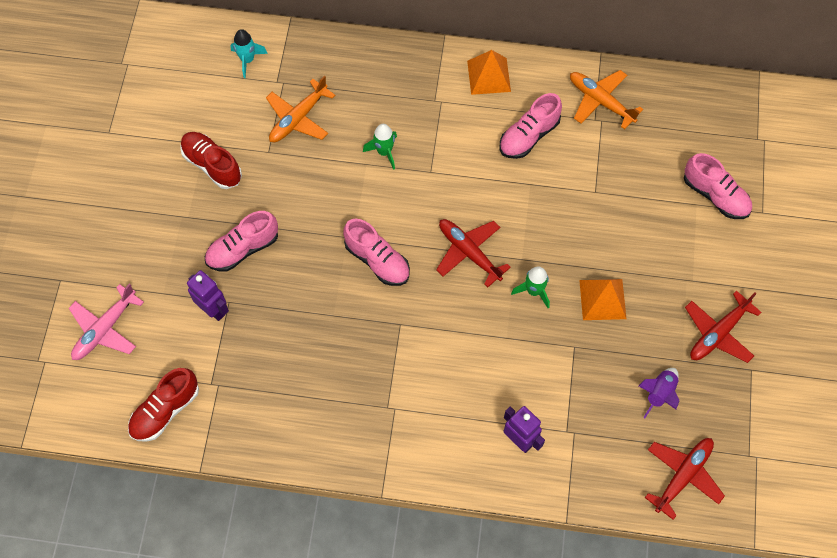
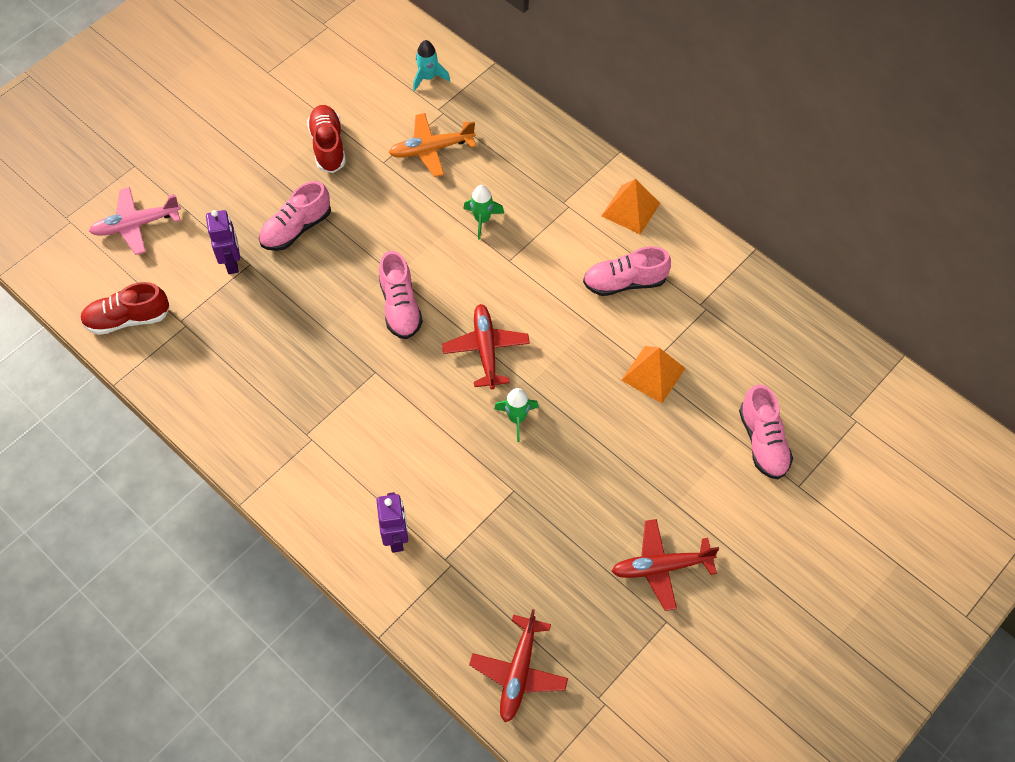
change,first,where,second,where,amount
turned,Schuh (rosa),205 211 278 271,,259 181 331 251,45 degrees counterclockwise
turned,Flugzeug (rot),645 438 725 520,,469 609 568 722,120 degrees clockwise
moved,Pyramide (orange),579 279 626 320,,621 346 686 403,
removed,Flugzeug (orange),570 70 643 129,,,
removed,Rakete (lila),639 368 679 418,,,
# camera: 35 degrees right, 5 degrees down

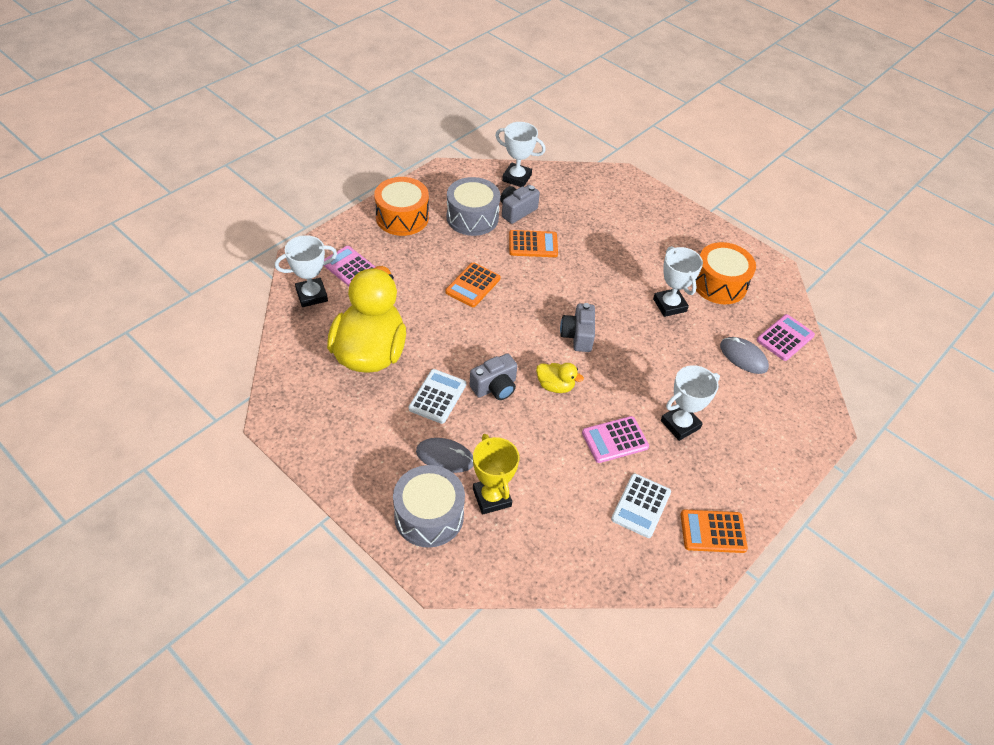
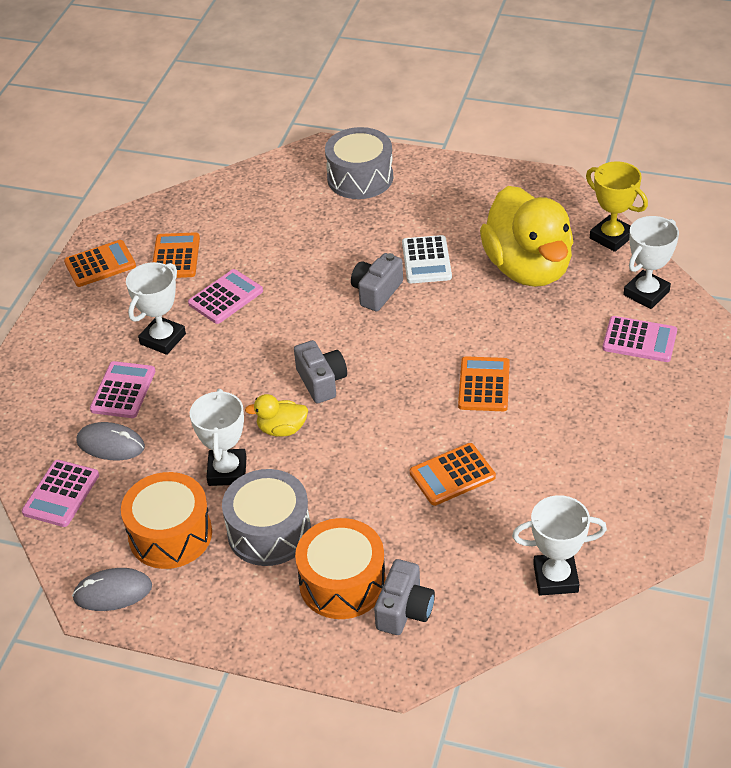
change,first,where,second,where,amount
moved,Computermaus (grau),416 438 474 473,,72 568 152 611,
added,,,Taschenrechner (rosa),90 361 155 418,
recoloured,Taschenrechner (weiß),611 474 671 538,Taschenrechner (orange),153 232 200 278,
turned,Pokal (weiß),653 246 703 317,,190 389 246 486,45 degrees clockwise
moved,Trommel (grau),446 177 500 236,,222 469 311 566,
moved,Ente (gelb),536 363 584 393,,245 394 308 437,
moved,Trommel (orange),374 177 429 236,,295 518 386 619,
moved,Kamera (grau),500 185 540 224,,374 559 435 635,
moved,Pokal (gelb),473 434 519 514,,586 161 648 252,
# camera: 160 degrees right, 5 degrees down

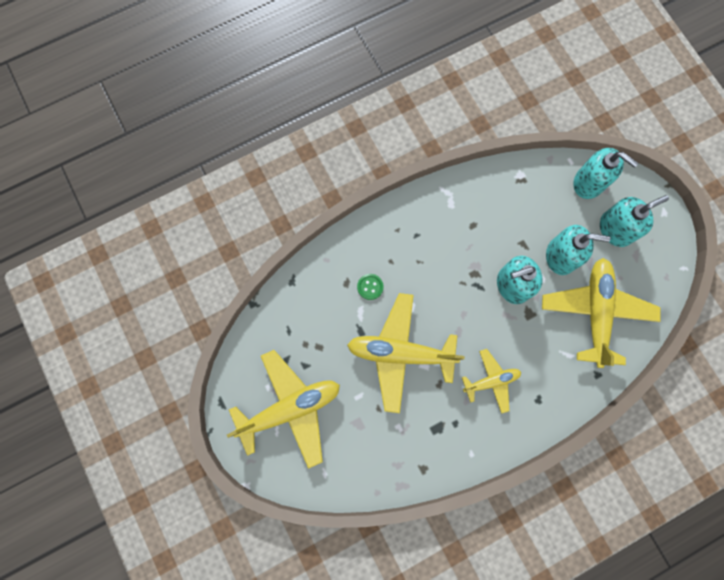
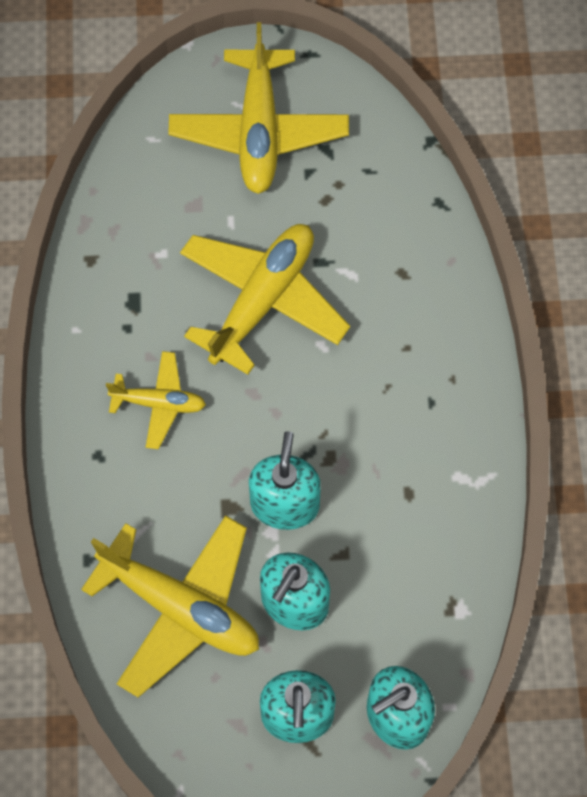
change,first,where,second,where,amount
turned,Flugzeug (gelb),462 349 521 414,,106 351 206 449,90 degrees counterclockwise
removed,Knopf (grün),357 274 384 300,,,
# camera: 115 degrees right, 10 degrees down

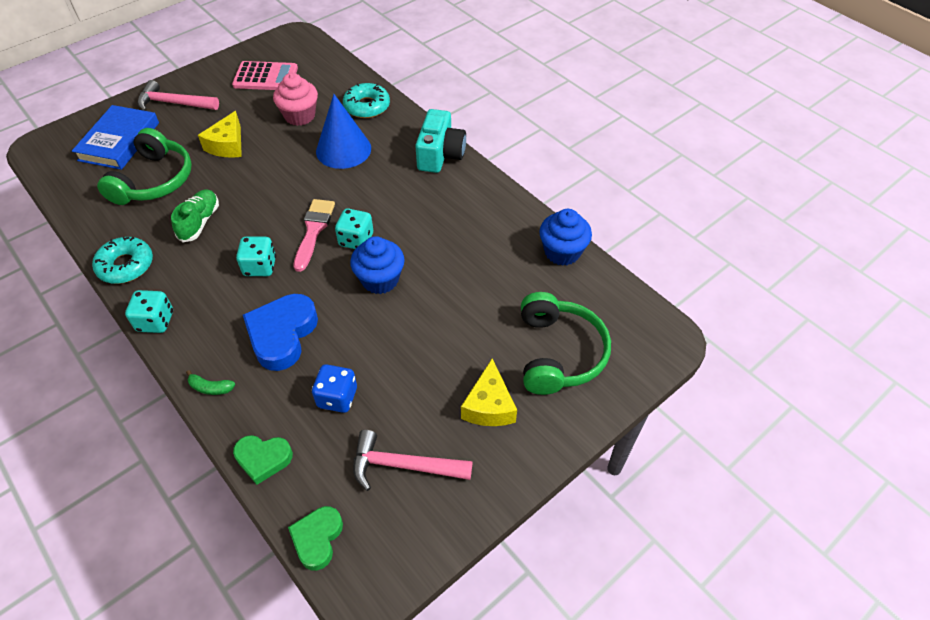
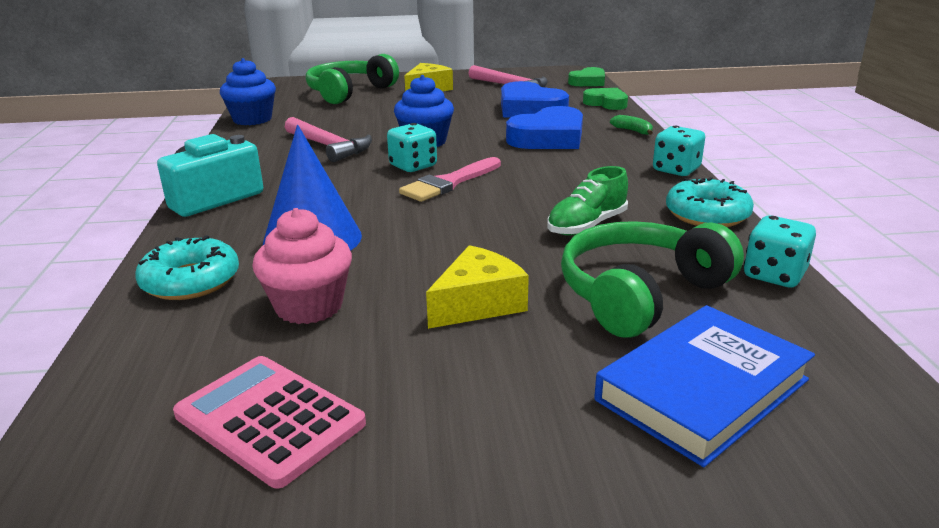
change,first,where,second,where,amount
moved,Hammer (rosa),137 80 219 111,,285 117 372 162,
replaced,Spielwürfel (blau),312 364 357 413,Herz (blau),501 81 569 118,
moved,Spielwürfel (türkis),236 237 276 276,,744 216 816 287,
# camera: 145 degrees left, 25 degrees down

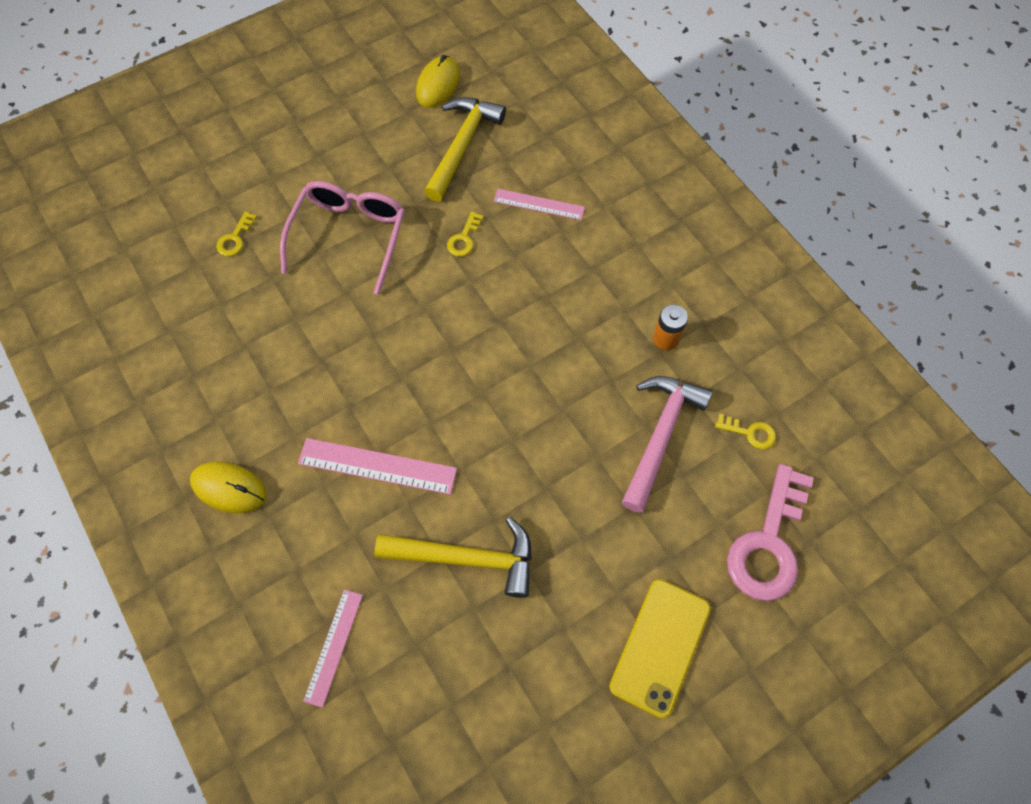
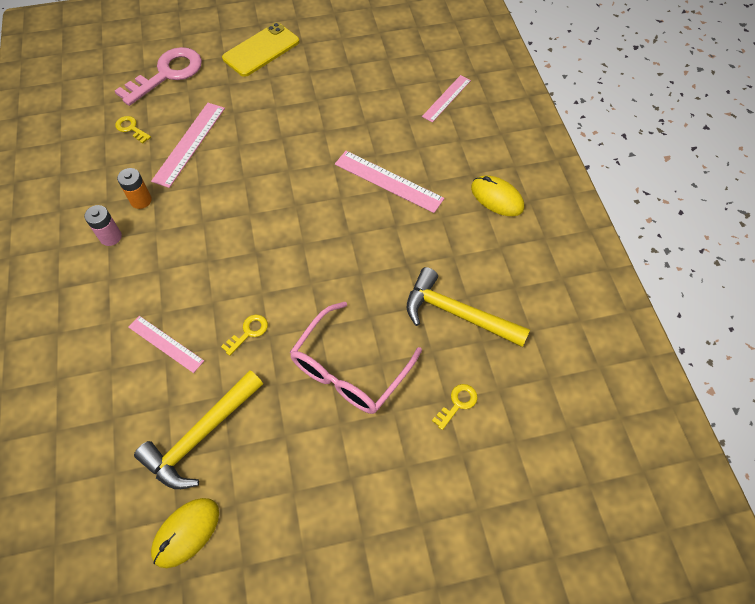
change,first,where,second,where,amount
added,,,Batterie (rosa),84 205 122 246,
replaced,Hammer (rosa),621 376 713 513,Lineal (rosa),151 103 225 188,
moved,Hammer (gelb),375 517 532 598,,407 267 530 347,
# camera: 160 degrees left, 5 degrees down

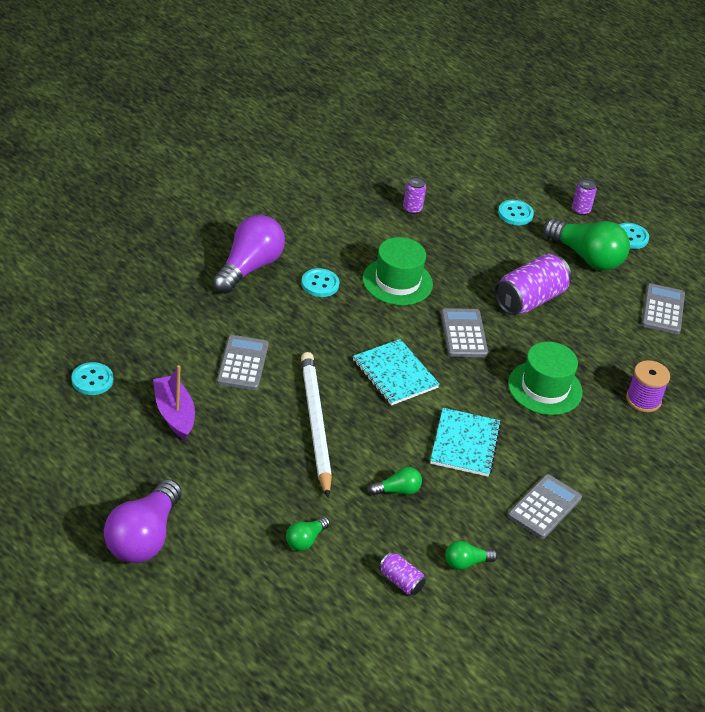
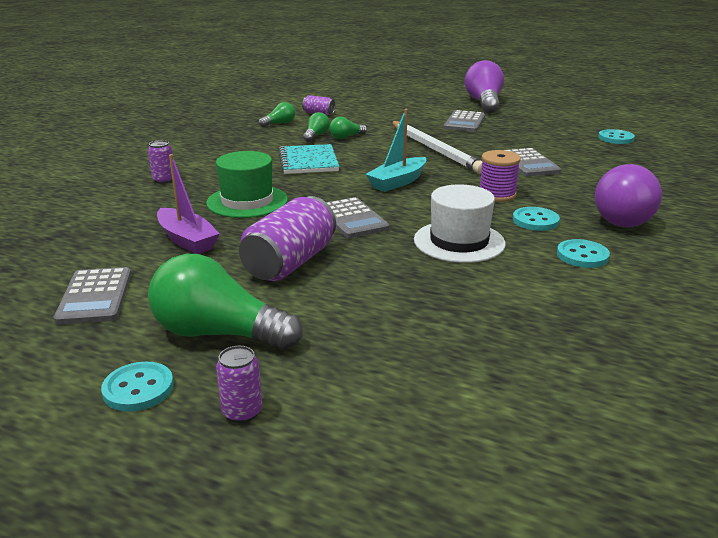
change,first,where,second,where,amount
moved,Dose (lila),403 177 426 214,,148 140 172 184,
moved,Boot (lila),153 365 195 440,,157 154 220 254,
moved,Glühbirne (grün),286 516 330 551,,303 112 330 142,
replaced,Notizbuch (türkis),353 339 440 405,Boot (türkis),366 109 426 192,
recoloured,Hut (grün),363 237 433 305,Hut (weiß),414 184 506 263,
moved,Taschenrechner (grau),508 474 582 539,,444 110 485 132,
moved,Garnrolle (lila),626 360 670 412,,480 150 521 202,
moved,Knopf (türkis),498 200 534 225,,557 239 610 268,
# camera: 165 degrees right, 15 degrees down

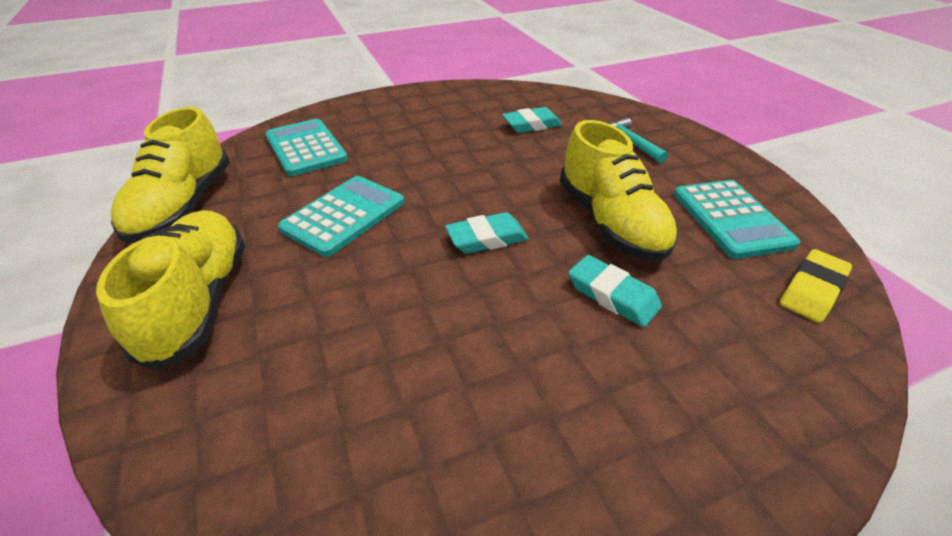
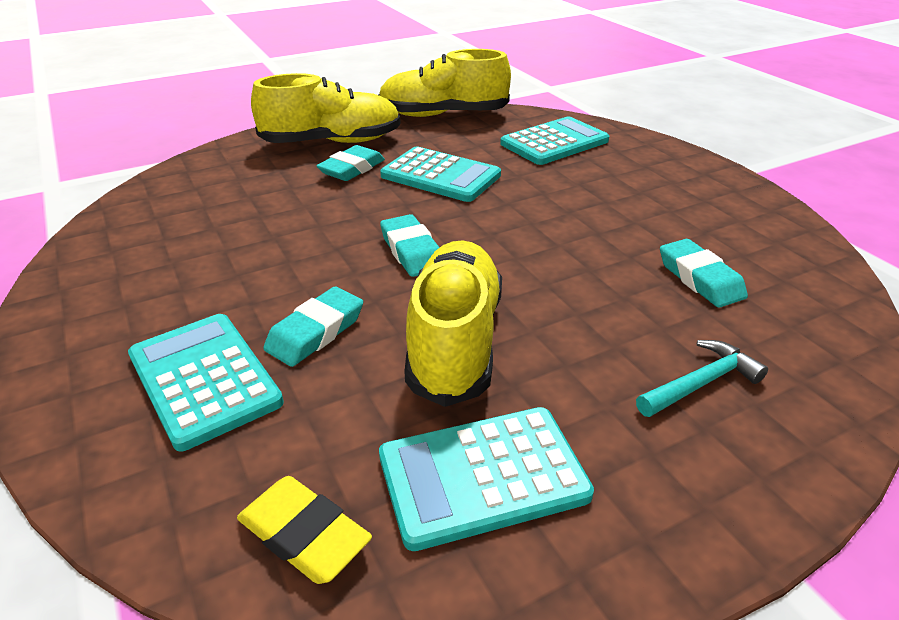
change,first,where,second,where,amount
added,,,Taschenrechner (türkis),128 314 284 451,
added,,,Radiergummi (türkis),316 145 385 181,
turned,Schuh (gelb),560 120 678 261,,404 240 502 407,120 degrees clockwise
# camera: 85 degrees right, 5 degrees down

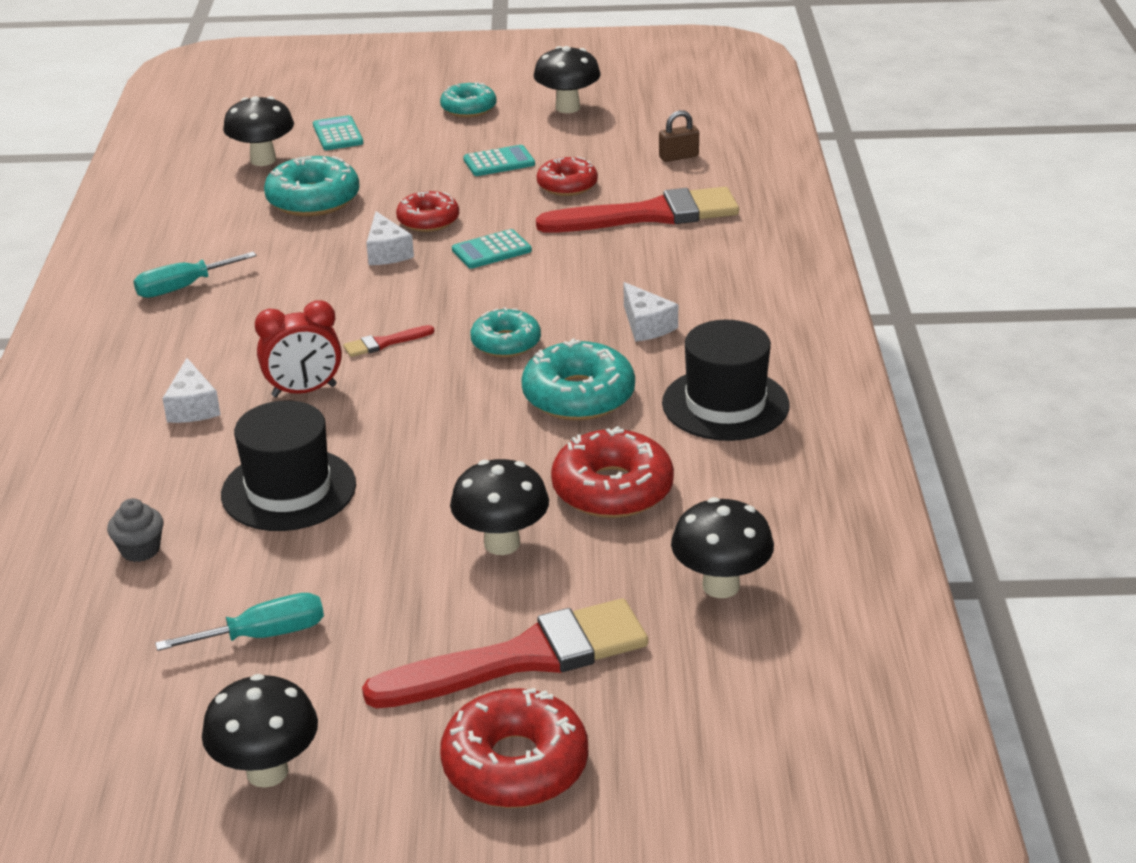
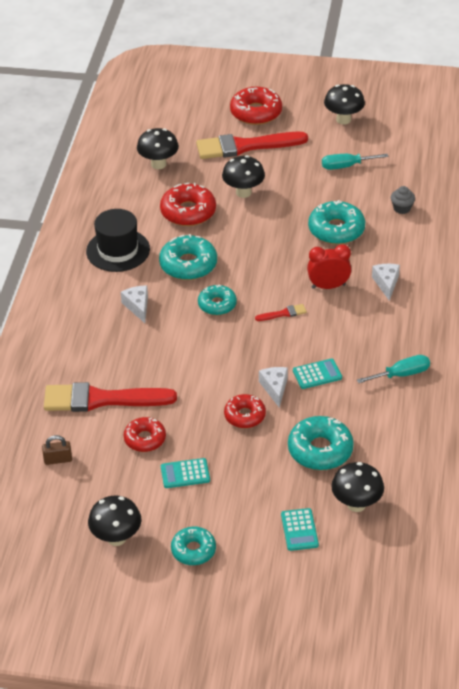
change,first,where,second,where,amount
moved,Taschenrechner (türkis),452 229 532 269,,293 359 342 389,
replaced,Hut (schwarz),221 401 356 531,Donut (türkis),308 200 365 244,
# camera: 170 degrees left, 10 degrees up

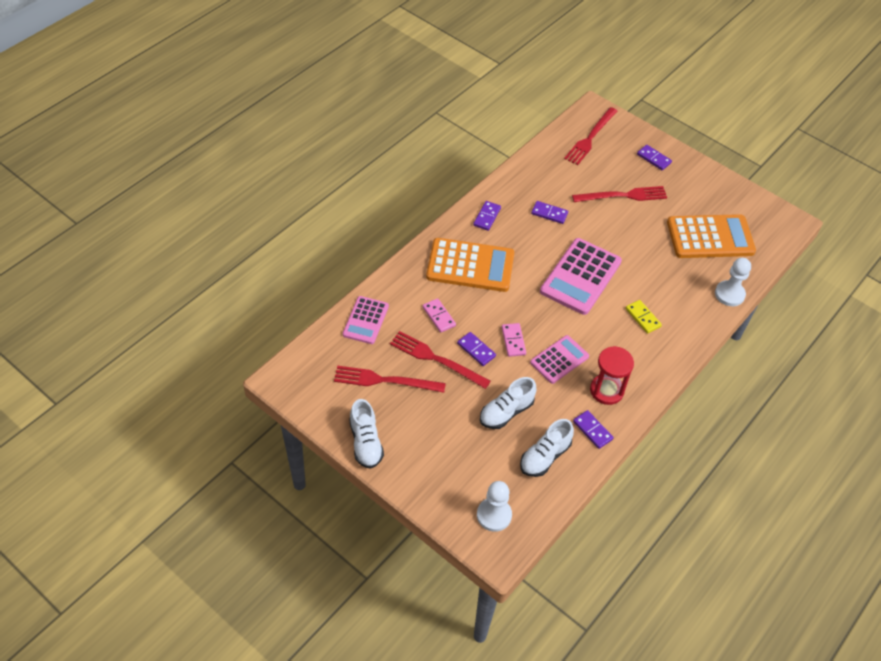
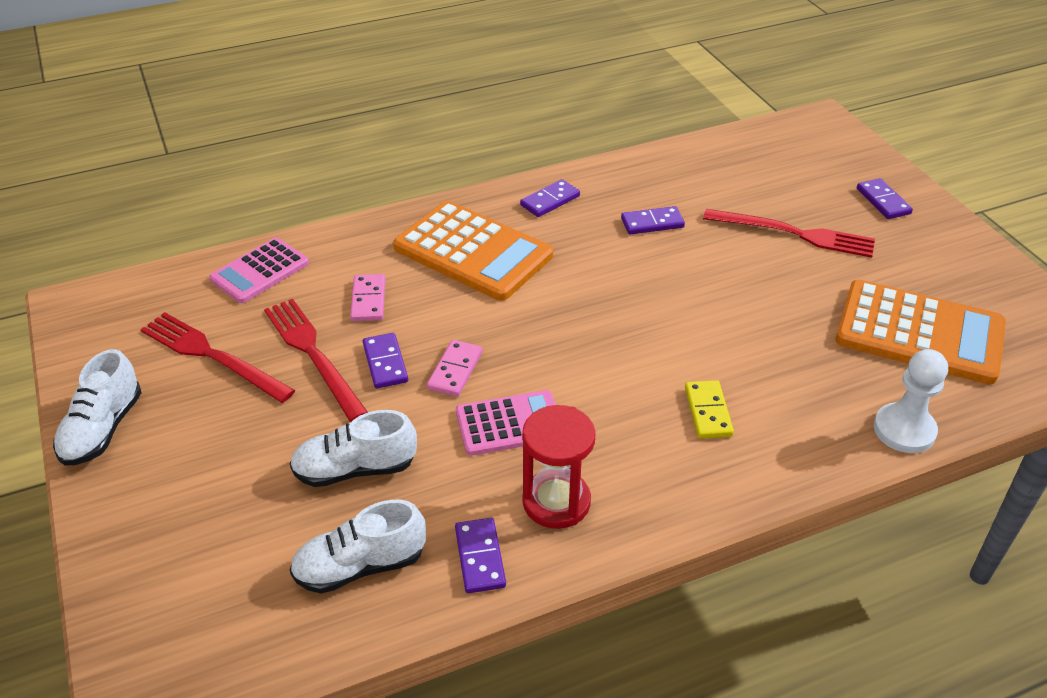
change,first,where,second,where,amount
turned,Dominostein (lila),531 201 568 224,,621 206 685 235,60 degrees counterclockwise
removed,Bauer (weiß),477 481 512 532,,,
removed,Taschenrechner (rosa),540 238 622 315,,,
removed,Gabel (rot),564 107 617 165,,,
# camera: 30 degrees right, 10 degrees down

